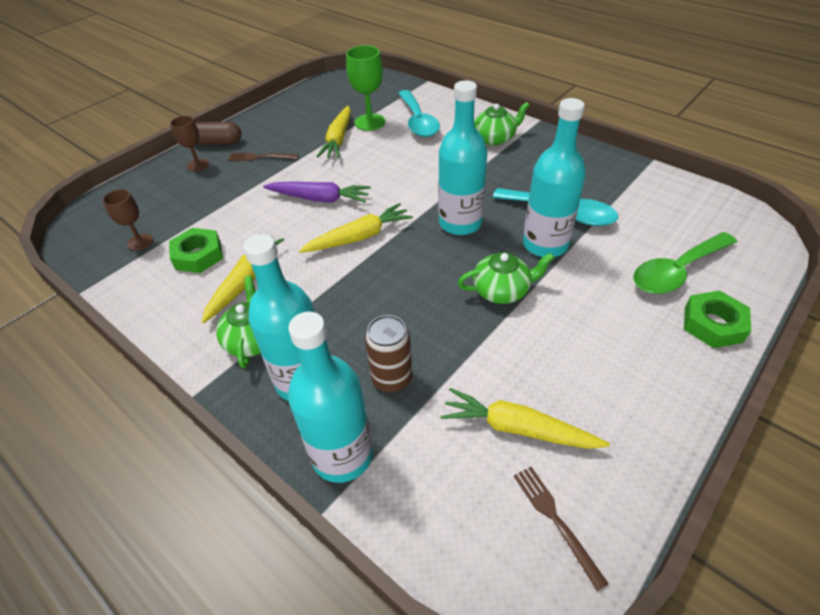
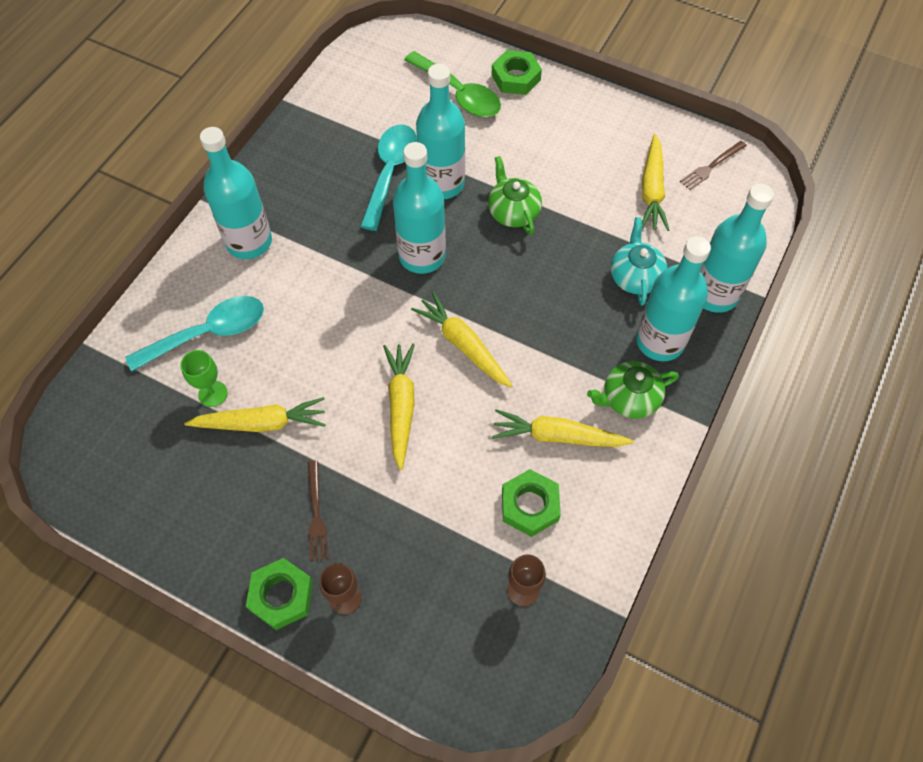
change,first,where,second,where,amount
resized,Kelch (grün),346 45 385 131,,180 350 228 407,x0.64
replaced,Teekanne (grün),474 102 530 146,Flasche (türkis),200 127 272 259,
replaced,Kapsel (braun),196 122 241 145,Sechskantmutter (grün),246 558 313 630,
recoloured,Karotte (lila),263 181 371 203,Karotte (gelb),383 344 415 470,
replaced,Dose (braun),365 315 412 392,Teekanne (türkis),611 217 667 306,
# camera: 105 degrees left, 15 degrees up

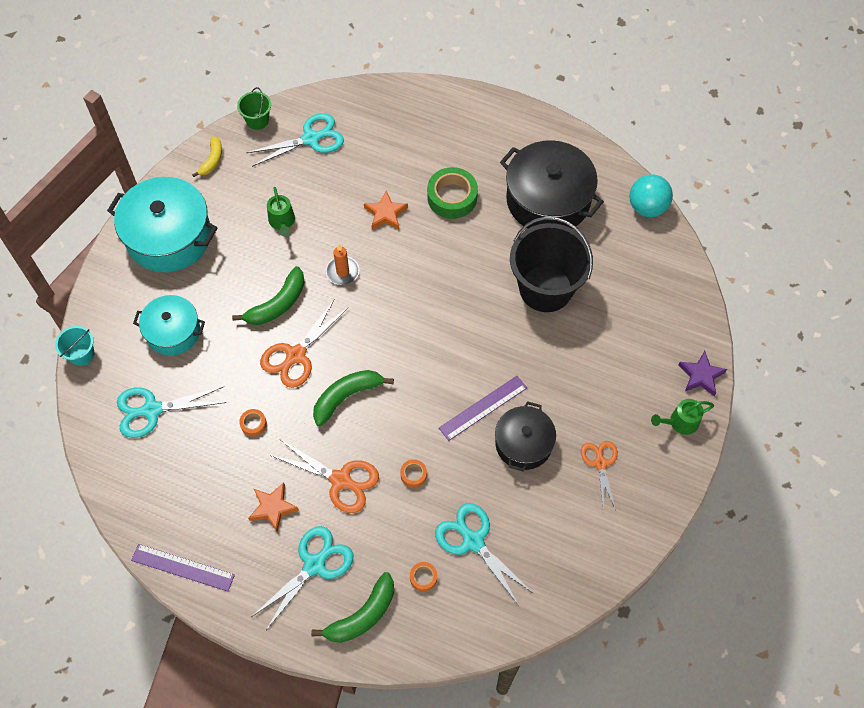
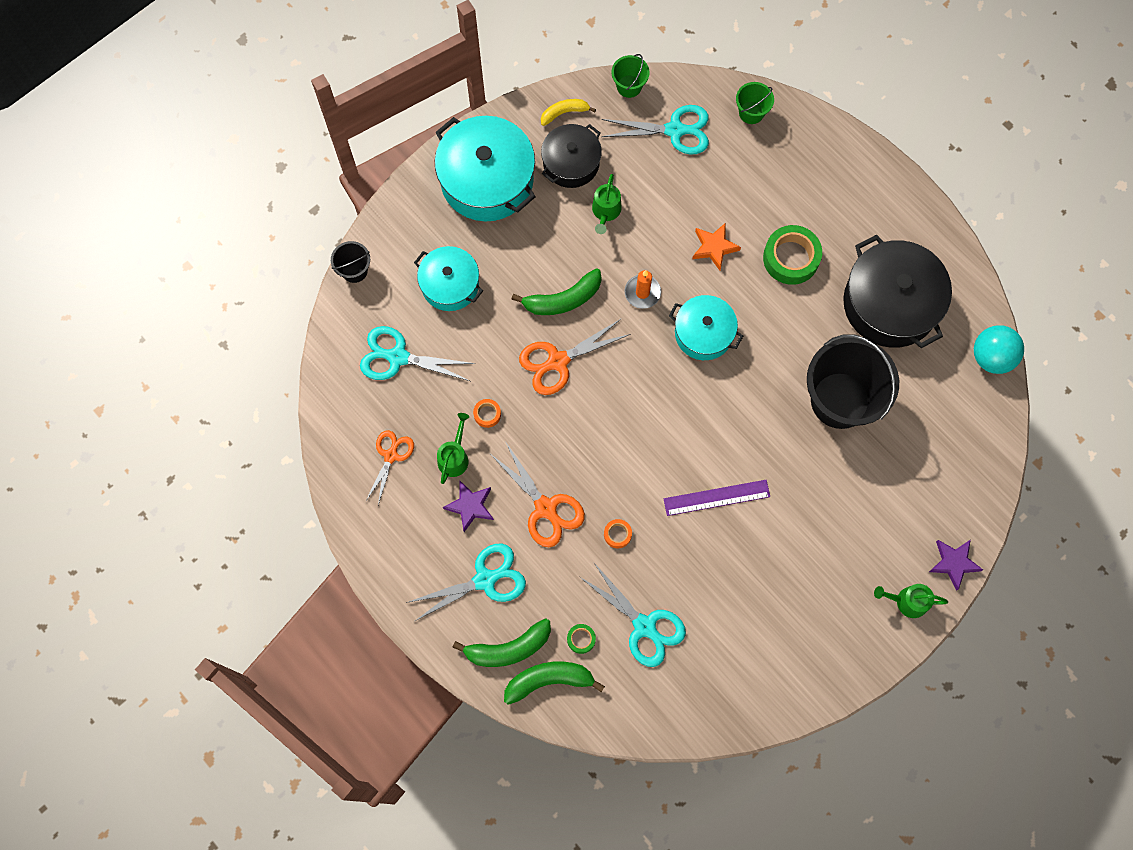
change,first,where,second,where,amount
recoloured,Eimer (türkis),55 326 94 366,Eimer (schwarz),331 241 370 283,
moved,Schere (orange),581 441 618 511,,365 430 414 505,
added,,,Gießkanne (grün),437 413 469 484,
recoloured,Stern (orange),248 483 299 532,Stern (lila),443 481 494 532,
moved,Banane (grün),313 370 394 426,,504 662 605 705,
turned,Banane (gelb),192 136 222 177,,541 99 596 126,150 degrees counterclockwise
moved,Kochtopf (schwarz),495 401 556 471,,541 124 602 188,
recoloured,Klebeband (orange),410 562 437 592,Klebeband (grün),567 624 596 654,
turned,Schere (türkis),435 503 534 606,,580 563 686 667,150 degrees clockwise
added,,,Kochtopf (türkis),669 295 743 360,
added,,,Eimer (grün),736 82 774 124,
removed,Lineal (lila),131 544 235 591,,,
# camera: 25 degrees right, 10 degrees up

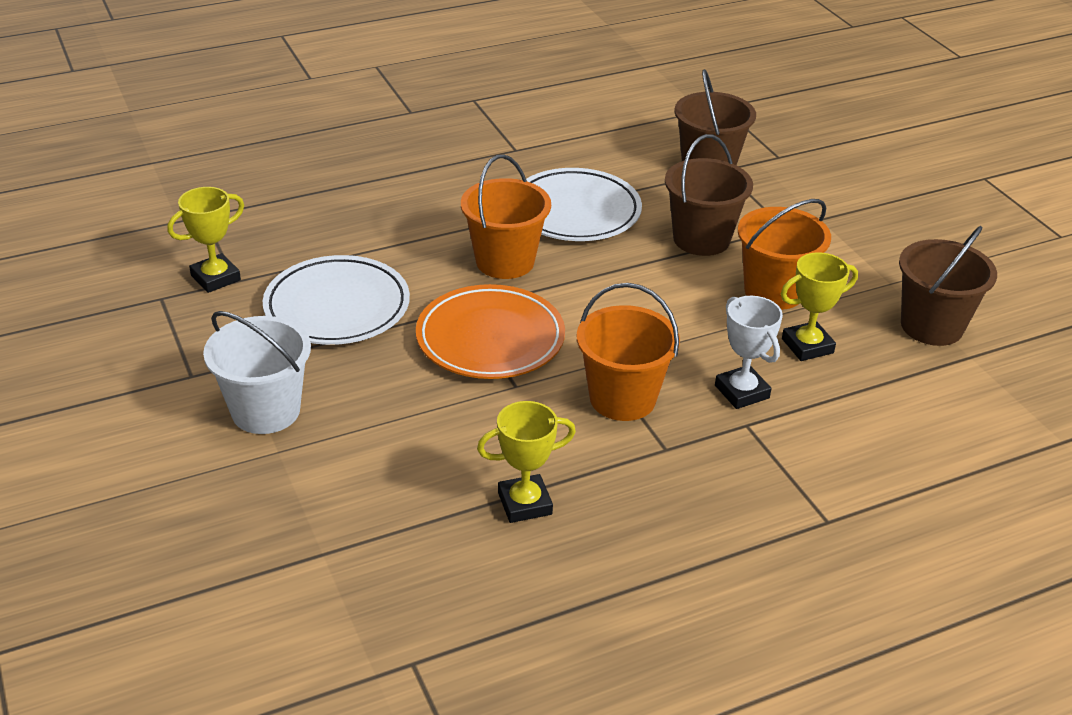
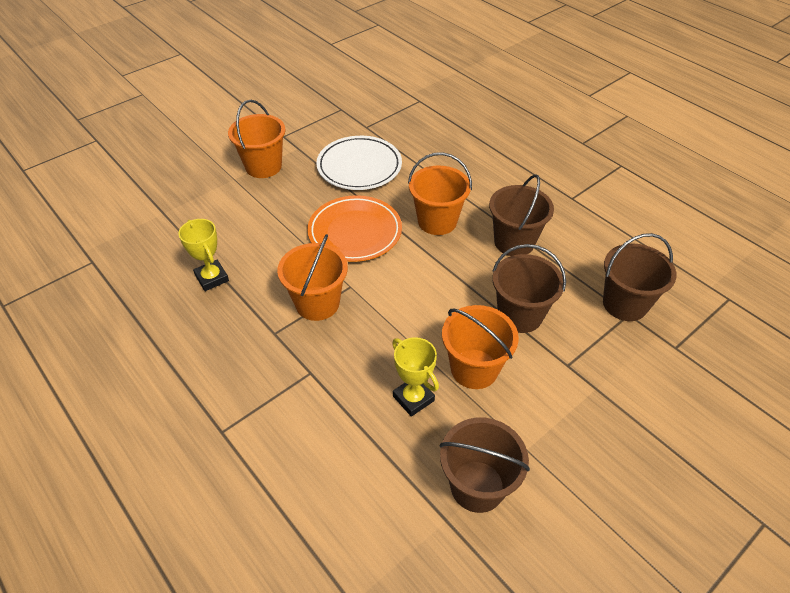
change,first,where,second,where,amount
recoloured,Eimer (weiß),203 311 311 434,Eimer (orange),228 100 286 178,
replaced,Teller (weiß),526 168 642 241,Eimer (braun),489 174 554 256,
removed,Pokal (gelb),167 187 244 293,,,
removed,Pokal (weiß),715 296 783 409,,,
# camera: 75 degrees right, 10 degrees up

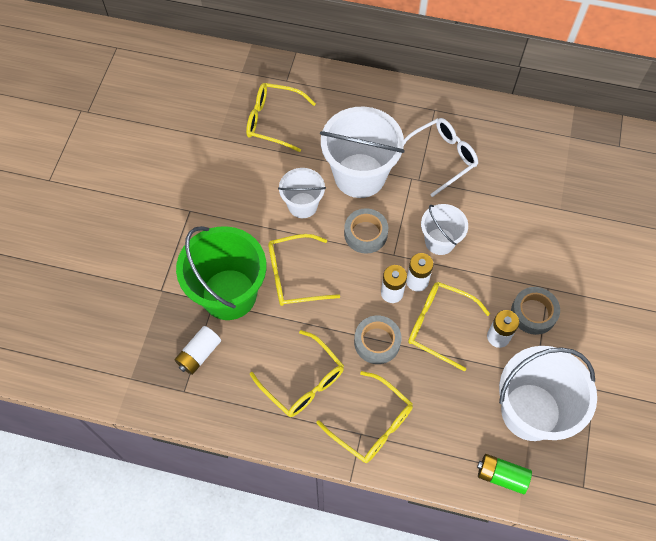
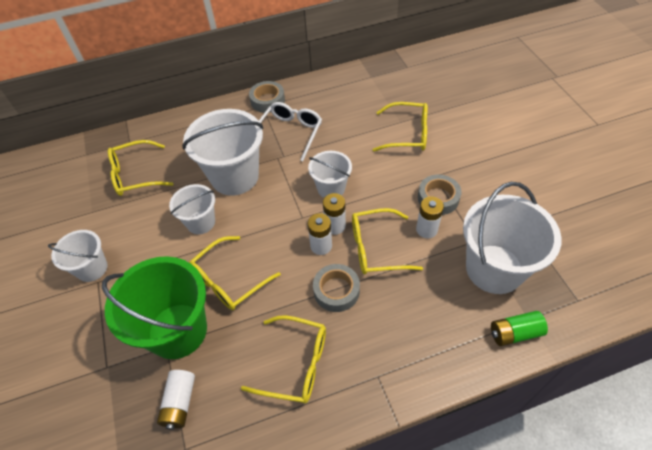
change,first,where,second,where,amount
added,,,Eimer (weiß),48 230 108 282,
moved,Klebeband (grau),344 208 388 254,,249 81 285 113,
moved,Brille (gelb),317 371 413 463,,373 102 428 152,
# camera: 30 degrees left, 10 degrees down

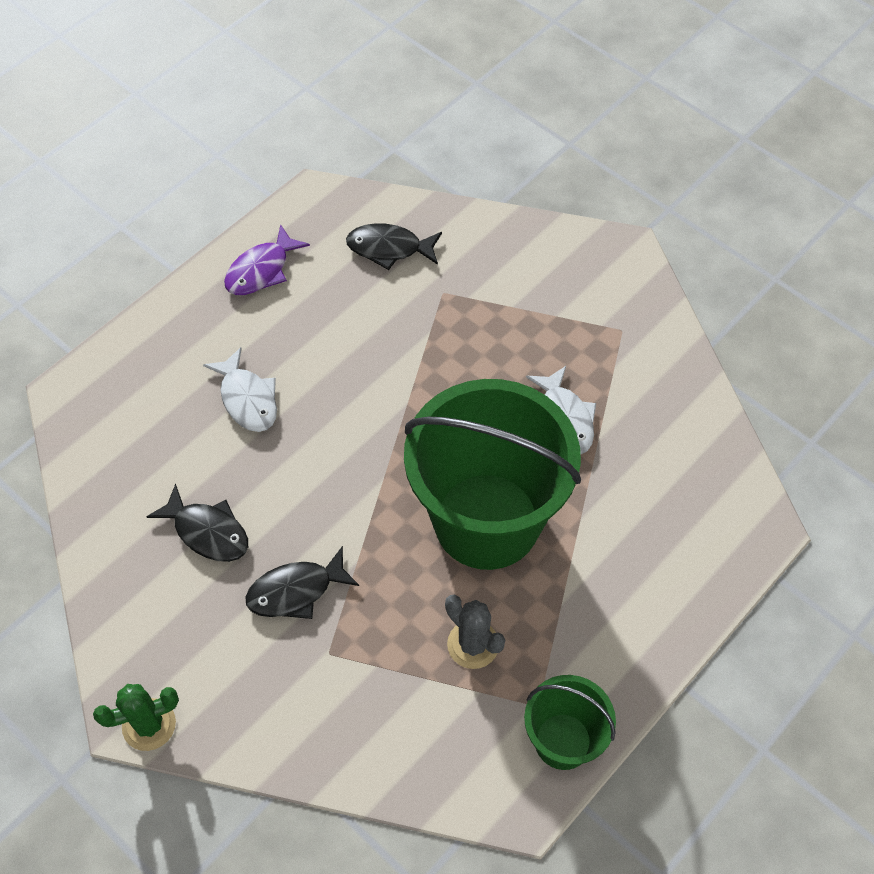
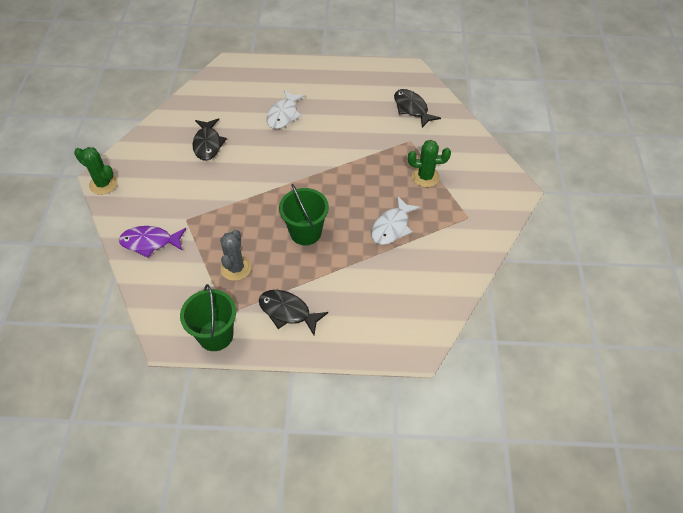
change,first,where,second,where,amount
moved,Fisch (lila),224 224 310 295,,119 226 186 258,
moved,Fisch (schwarz),245 546 359 619,,259 290 328 335,
resized,Eimer (grün),404 379 581 570,,279 184 329 245,x0.49
added,,,Kaktus (grün),408 140 451 187,
# camera: 50 degrees right, 5 degrees down

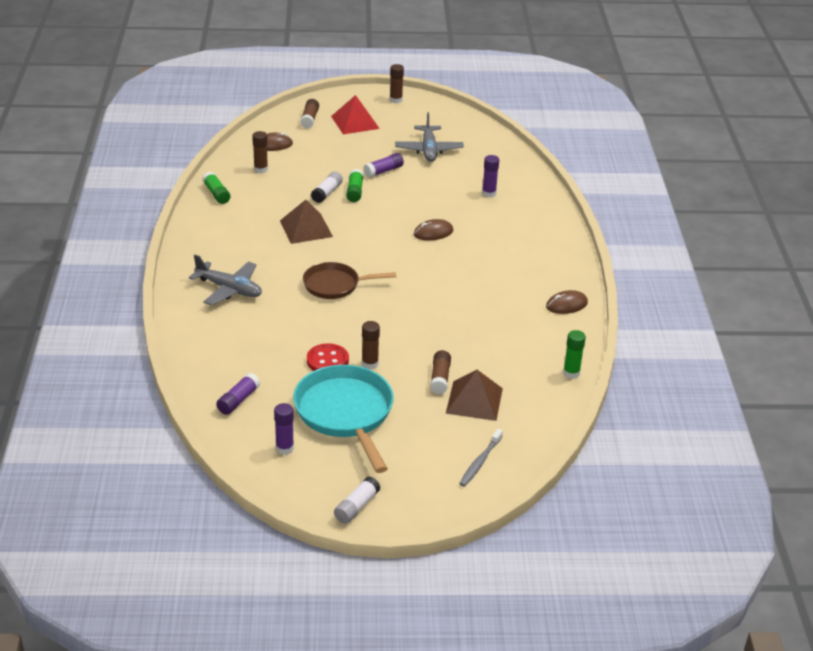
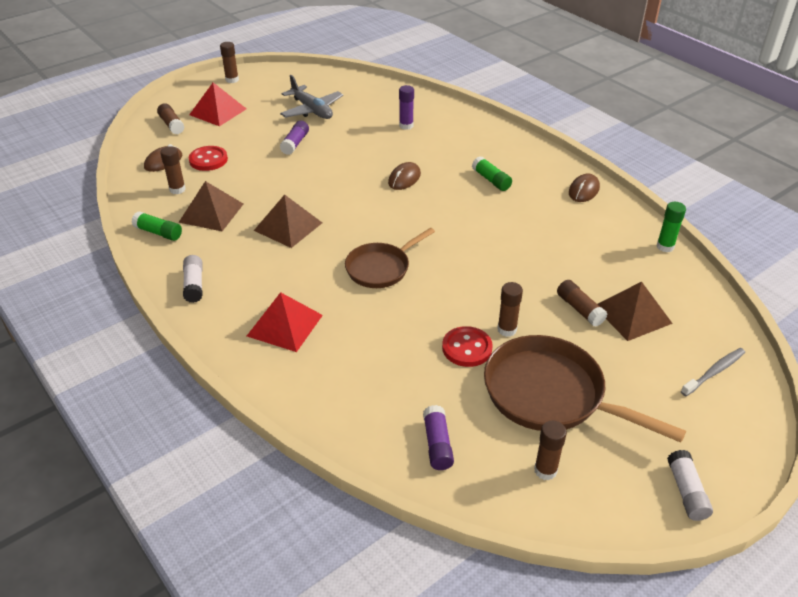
change,first,where,second,where,amount
added,,,Pyramide (braun),178 181 243 231,
moved,Klebestift (weiß),311 171 343 203,,183 255 203 303,
added,,,Knopf (rot),188 146 228 171,
replaced,Flugzeug (grau),189 255 262 306,Pyramide (rot),247 292 323 352,
moved,Klebestift (grün),346 169 364 202,,472 156 512 191,
recoloured,Pfanne (türkis),293 365 394 473,Pfanne (braun),484 335 686 443,
recoloured,Klebestift (lila),274 403 294 455,Klebestift (braun),534 420 567 481,
turned,Zahnbürste (grau),459 429 503 487,,681 348 745 396,120 degrees counterclockwise
# camera: 35 degrees left, 5 degrees up

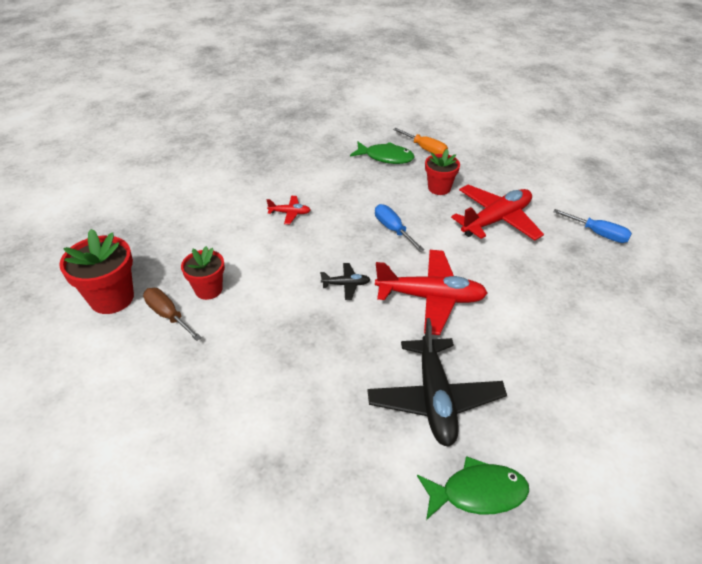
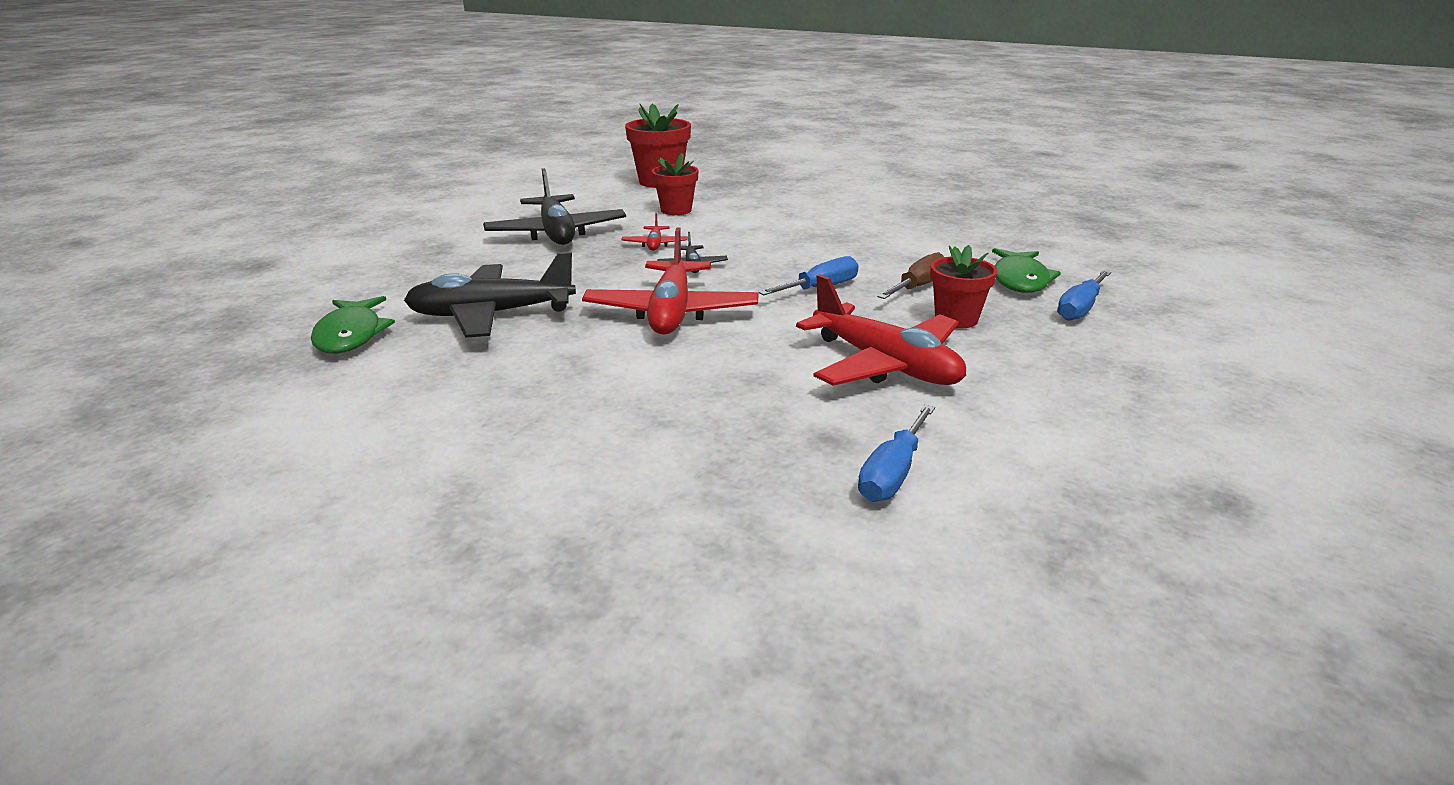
change,first,where,second,where,amount
added,,,Flugzeug (schwarz),483 168 626 245,
moved,Flugzeug (rot),267 196 311 224,,621 213 688 251,
moved,Schraubenzieher (braun),143 288 202 341,,877 252 944 299,
recoloured,Schraubenzieher (orange),393 128 448 154,Schraubenzieher (blau),1057 270 1111 321,
# camera: 85 degrees right, 15 degrees down

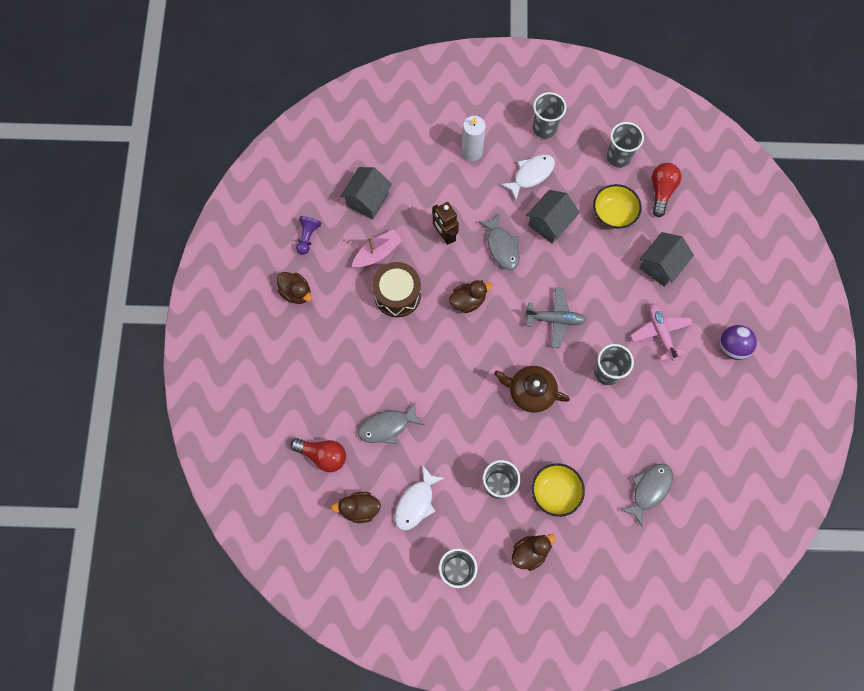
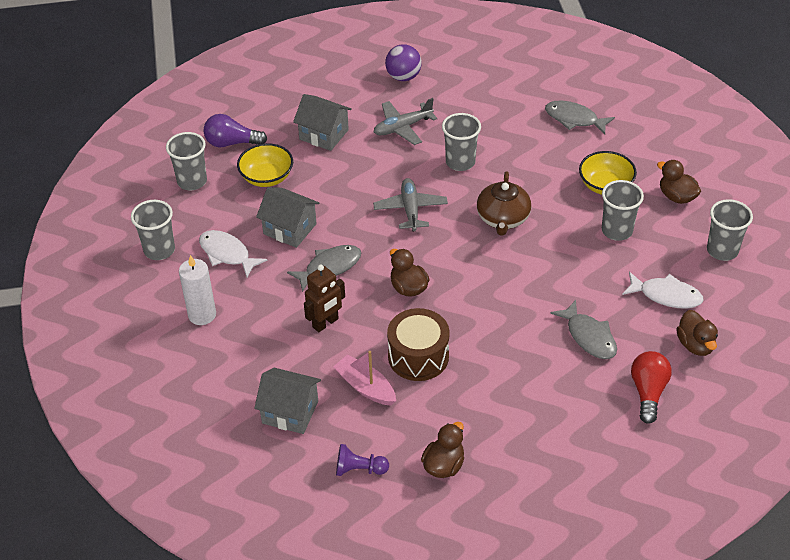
change,first,where,second,where,amount
recoloured,Glühbirne (rot),652 163 682 217,Glühbirne (lila),204 114 267 147,
recoloured,Flugzeug (rosa),630 303 693 361,Flugzeug (grau),374 98 437 145,
# camera: 100 degrees left, 25 degrees down

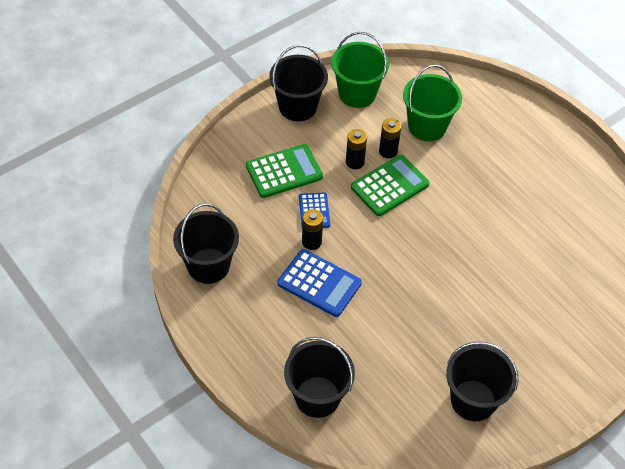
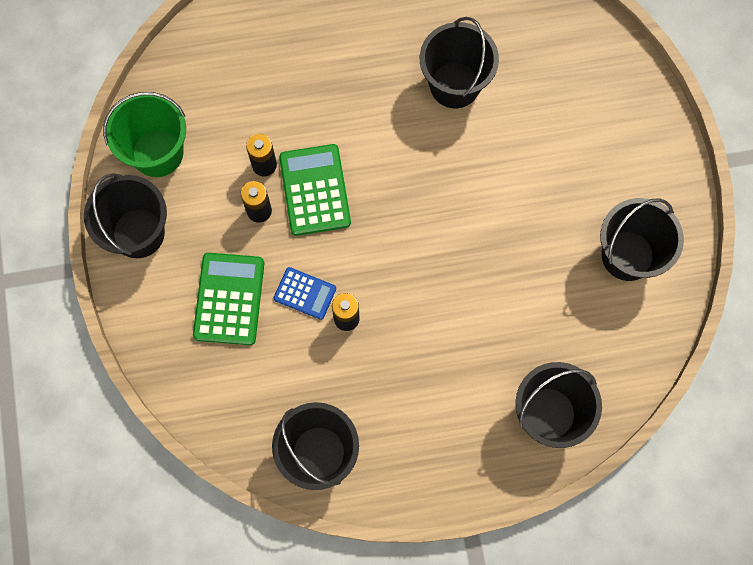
change,first,where,second,where,amount
added,,,Eimer (schwarz),420 17 499 108,
removed,Taschenrechner (blau),278 249 362 317,,,
removed,Eimer (grün),403 65 462 141,,,
# camera: 60 degrees left, 20 degrees up

